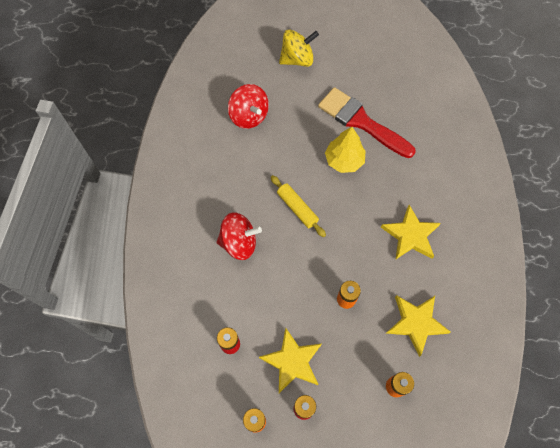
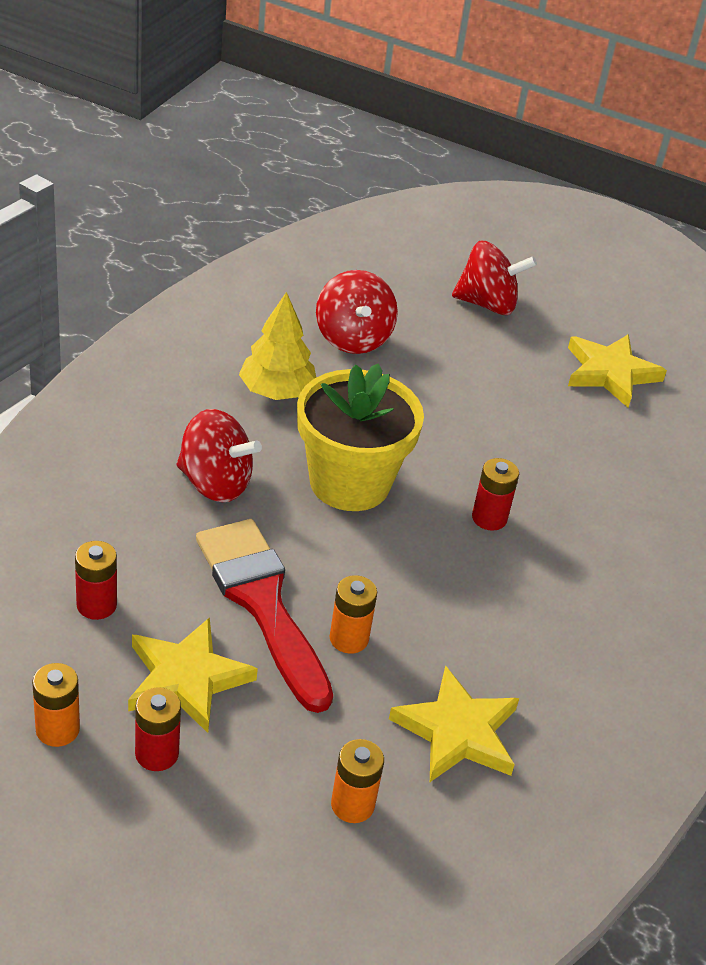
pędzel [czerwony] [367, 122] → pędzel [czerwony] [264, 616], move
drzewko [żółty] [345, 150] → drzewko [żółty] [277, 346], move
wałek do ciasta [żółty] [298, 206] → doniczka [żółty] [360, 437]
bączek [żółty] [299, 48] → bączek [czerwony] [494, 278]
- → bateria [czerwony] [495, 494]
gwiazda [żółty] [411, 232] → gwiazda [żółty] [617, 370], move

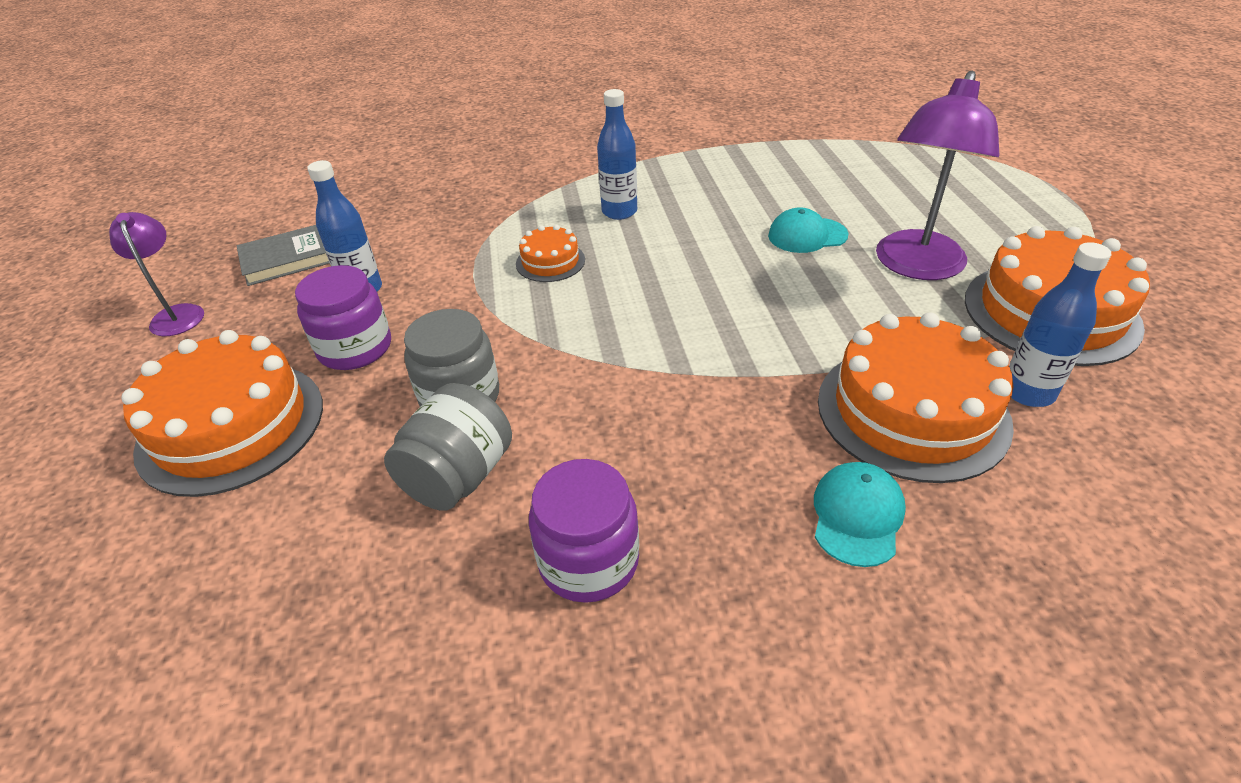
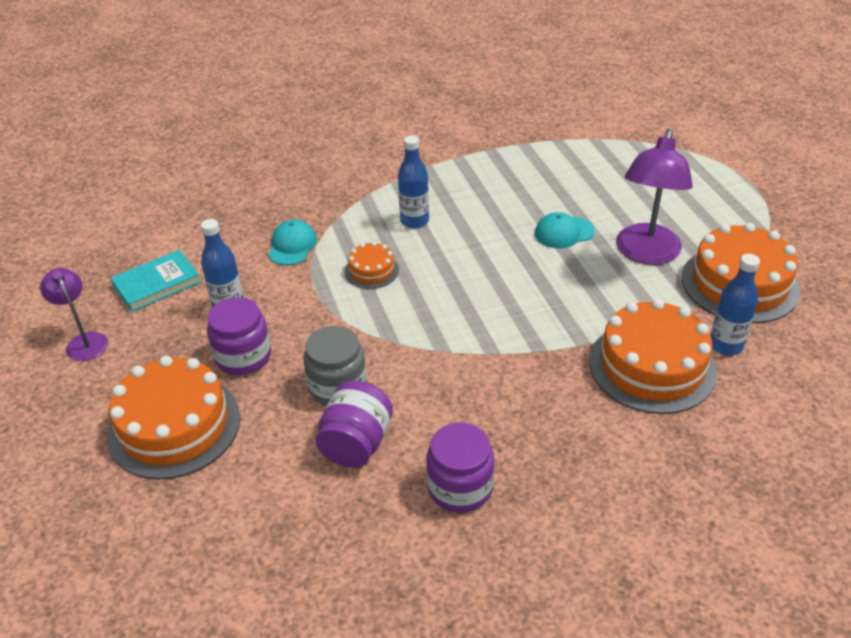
książka [szary] [283, 255] → książka [turkusowy] [156, 281]
czapka [turkusowy] [860, 514] → czapka [turkusowy] [292, 242], move
słoik [szary] [448, 447] → słoik [fioletowy] [354, 424]

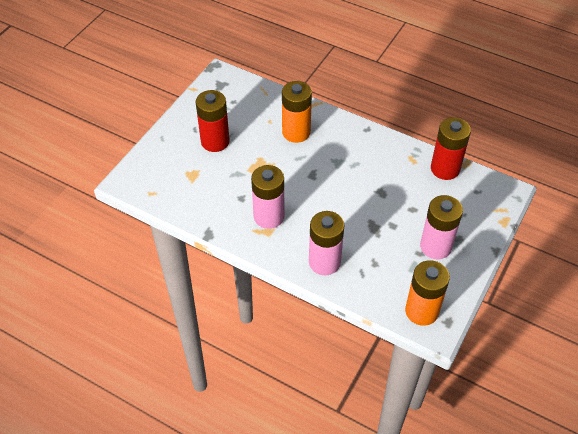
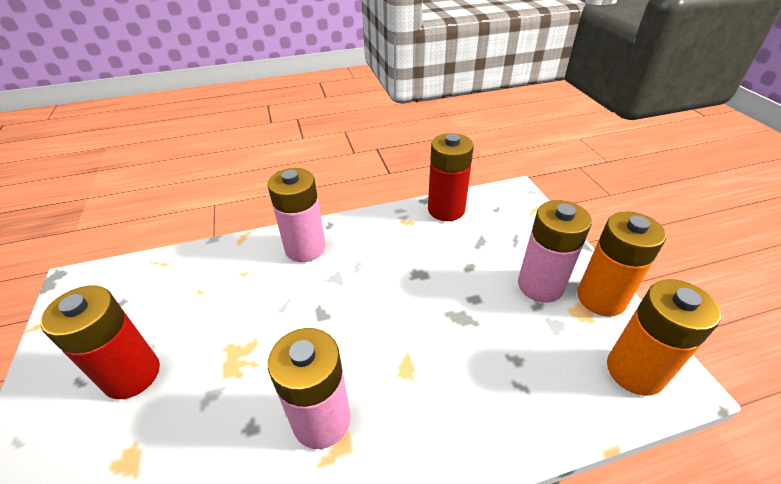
bateria [różowy] [326, 243] → bateria [różowy] [296, 215], move
bateria [pomarańczowy] [297, 112] → bateria [pomarańczowy] [621, 264], move

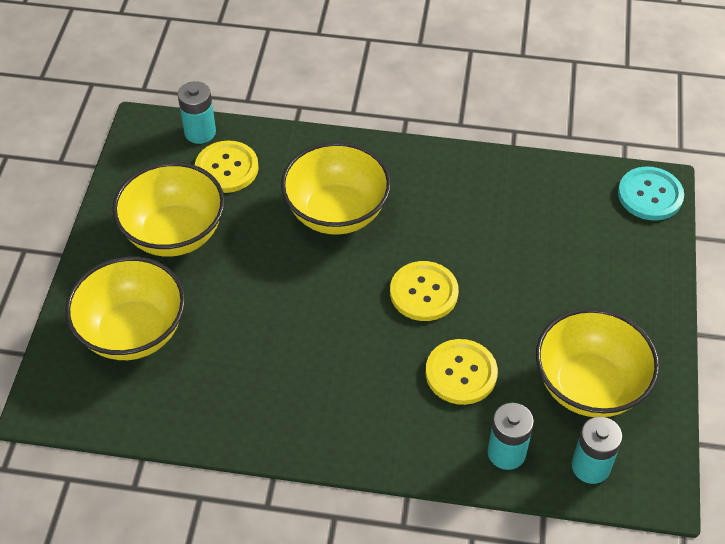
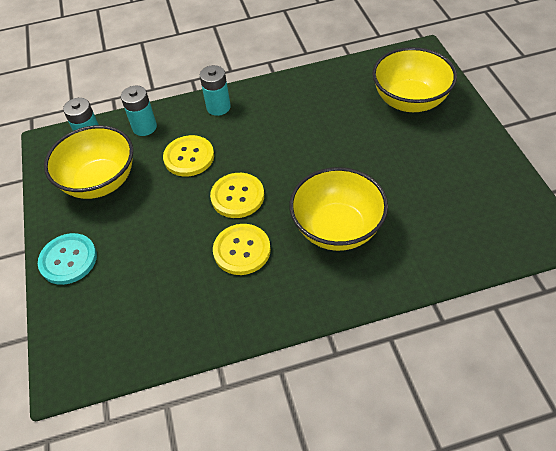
guzik [turkusowy] [651, 194] → guzik [turkusowy] [67, 259], move
bateria [turkusowy] [197, 112] → bateria [turkusowy] [215, 90], move
guzik [żółty] [227, 167] → guzik [żółty] [242, 249], move
miska [żółty] [169, 209] → -

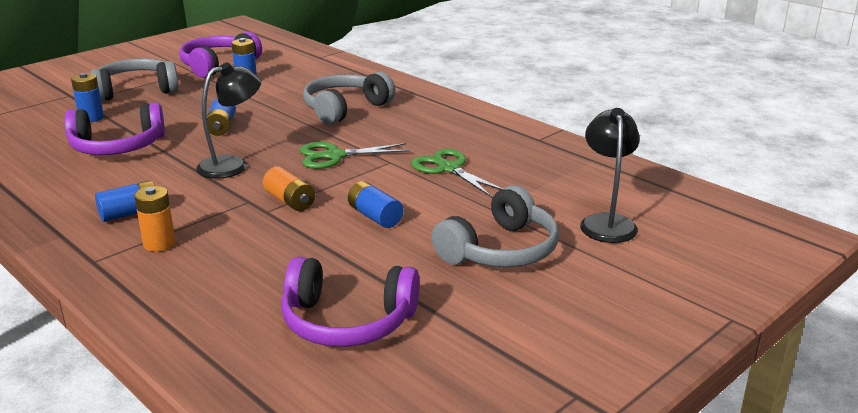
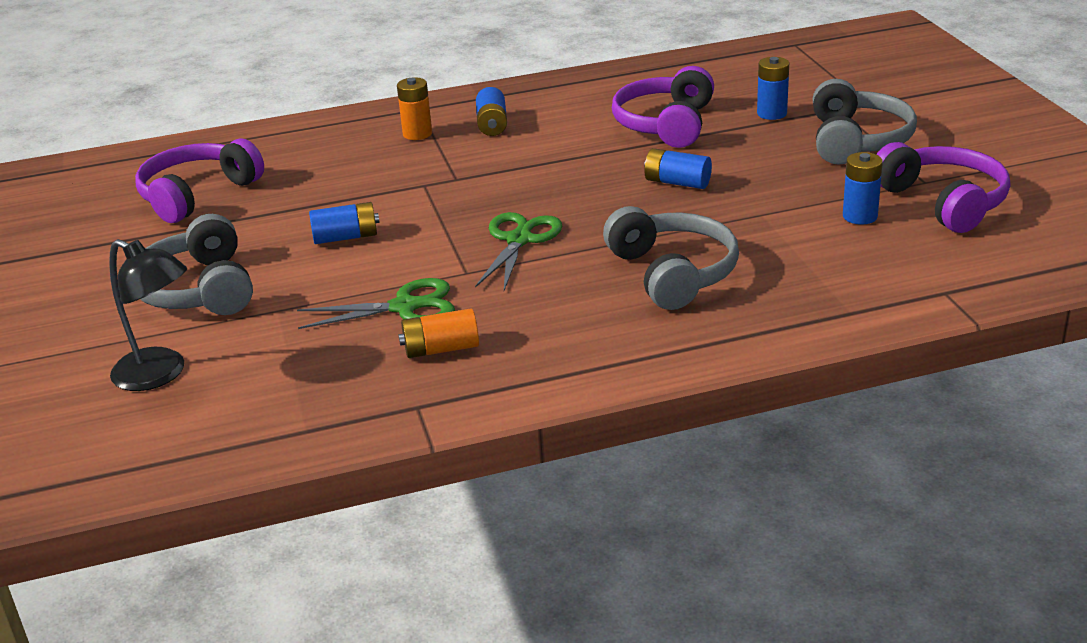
bateria [pomarańczowy] [289, 189] → bateria [pomarańczowy] [438, 333], move
lampka [czarny] [228, 120] → -

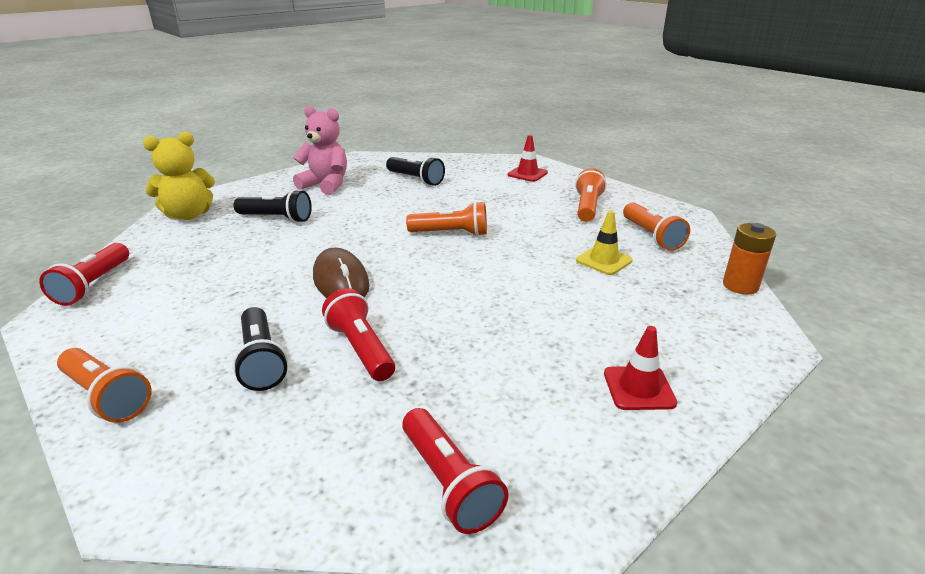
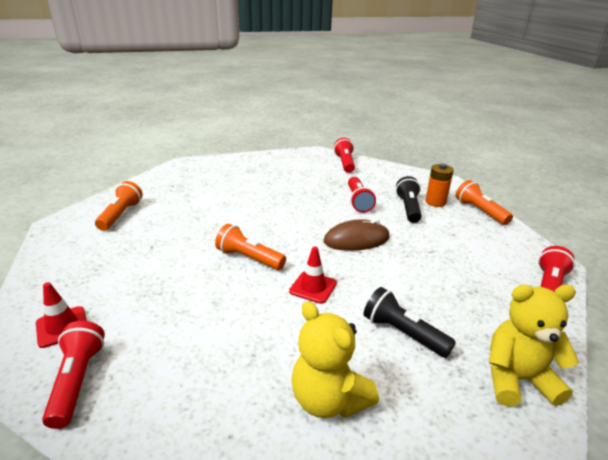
- → latarka [czerwony] [73, 375]
pachołek [czerwony] [640, 368] → pachołek [czerwony] [313, 275], move
miś [różowy] [320, 150] → miś [żółty] [335, 359]
myszka [brązowy] [341, 272] → myszka [brązowy] [357, 235], 75 degrees clockwise
bateria [pomarańczowy] [749, 259] → bateria [pomarańczowy] [439, 185], move
latarka [czarny] [415, 171] → -
latarka [pomarańczowy] [590, 195] → -
pachołek [żółty] [604, 243] → -

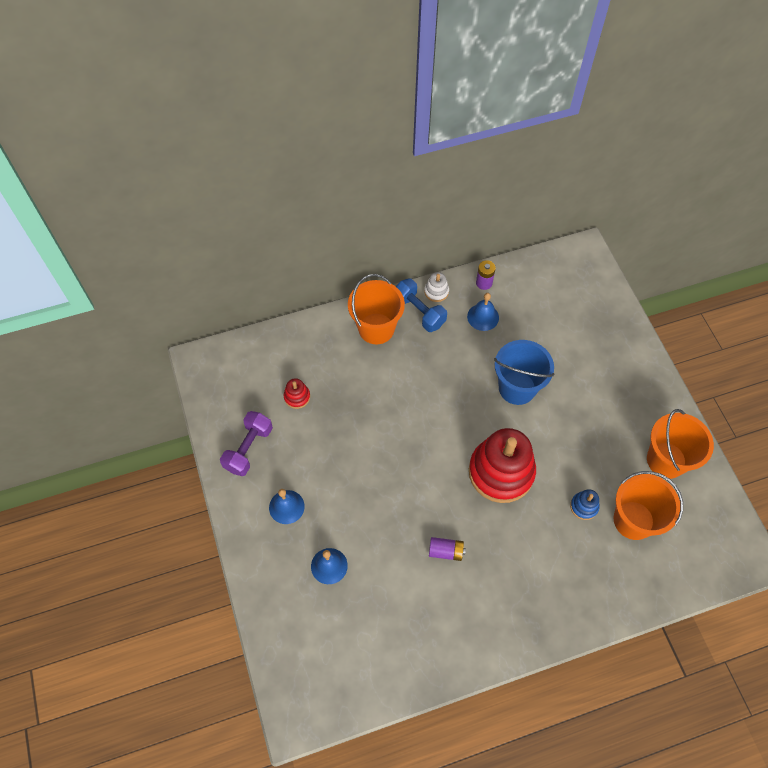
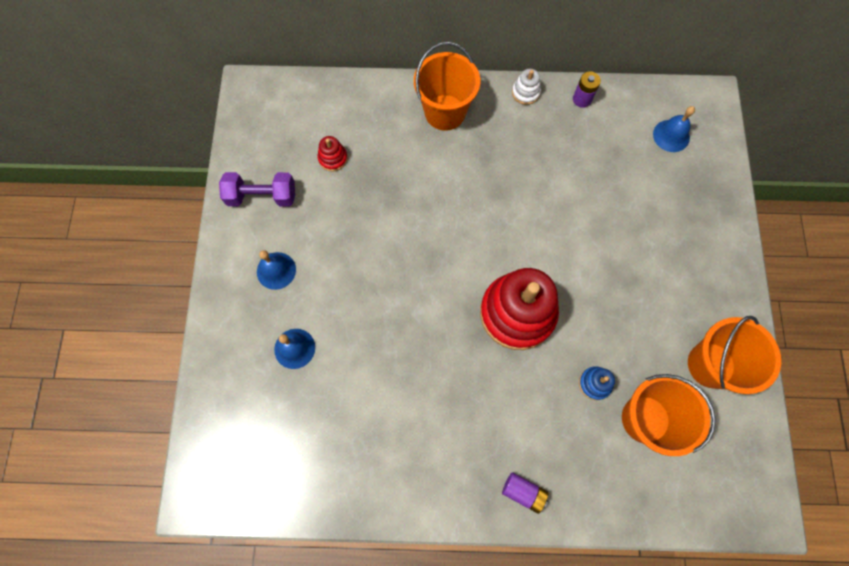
hantel [fioletowy] [246, 443] → hantel [fioletowy] [257, 189], 45 degrees clockwise
bateria [fioletowy] [447, 549] → bateria [fioletowy] [525, 493], move
dzwonek [niebieski] [483, 312] → dzwonek [niebieski] [674, 129], move
hantel [niebieski] [421, 305] → -
wiadro [niebieski] [524, 372] → -

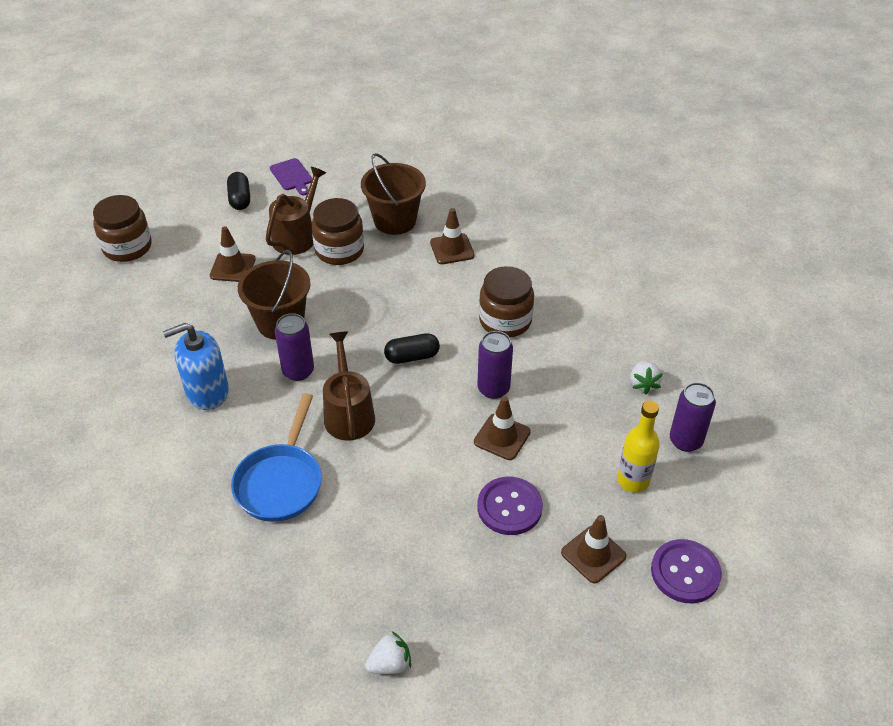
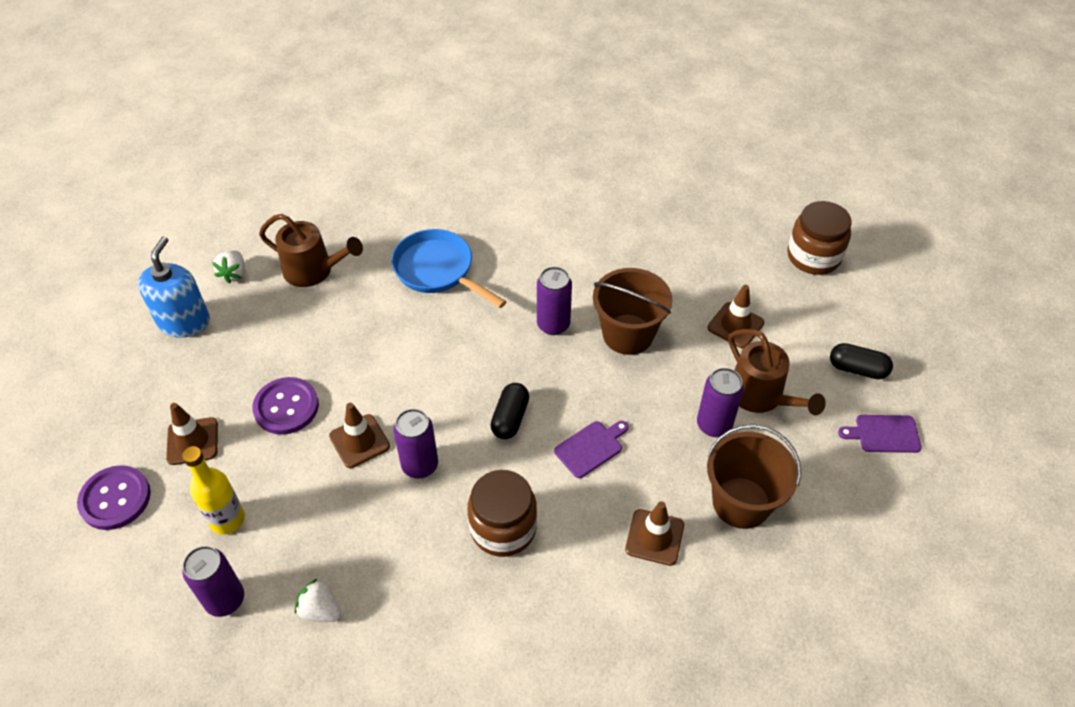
dozownik mydła [niebieski] [196, 366] → dozownik mydła [niebieski] [174, 287], move
konewka [brązowy] [349, 386] → konewka [brązowy] [311, 250], move
- → deska do krojenia [fioletowy] [591, 449]
słoik [brązowy] [338, 231] → puszka [fioletowy] [720, 402]

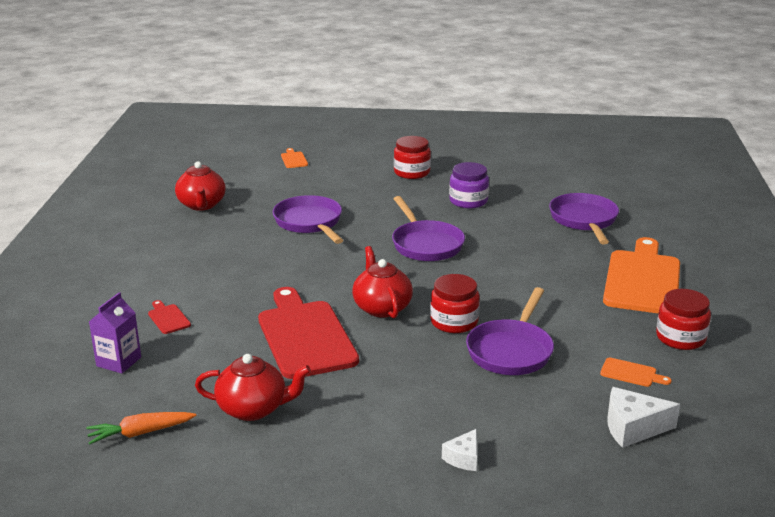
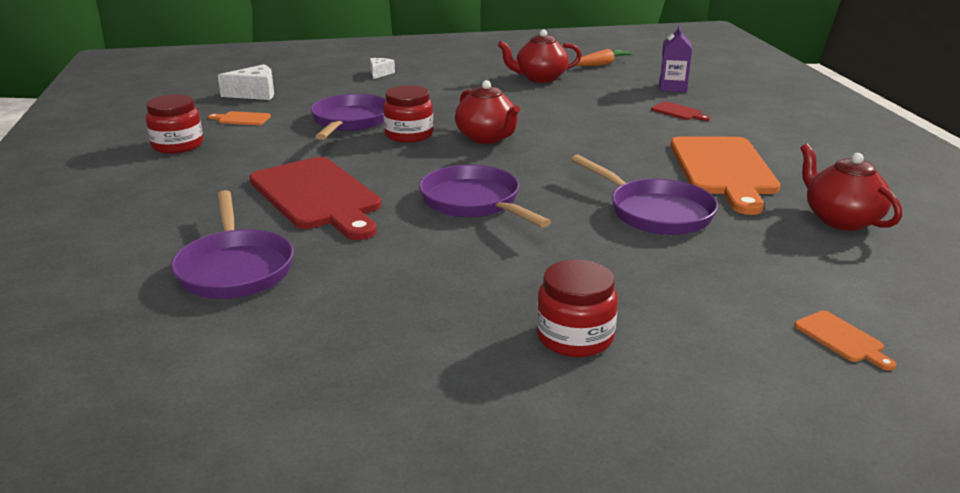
deska do krojenia [czerwony] [308, 333] → deska do krojenia [czerwony] [315, 198], move
deska do krojenia [pomarańczowy] [641, 275] → deska do krojenia [pomarańczowy] [725, 175], move
słoik [fioletowy] [469, 185] → -

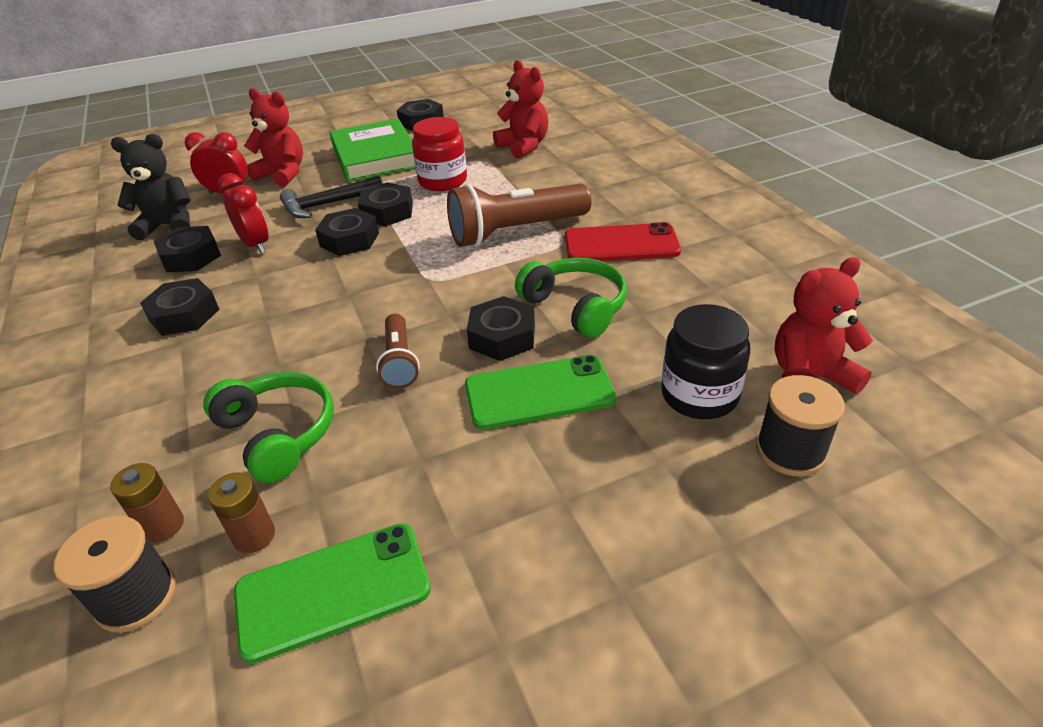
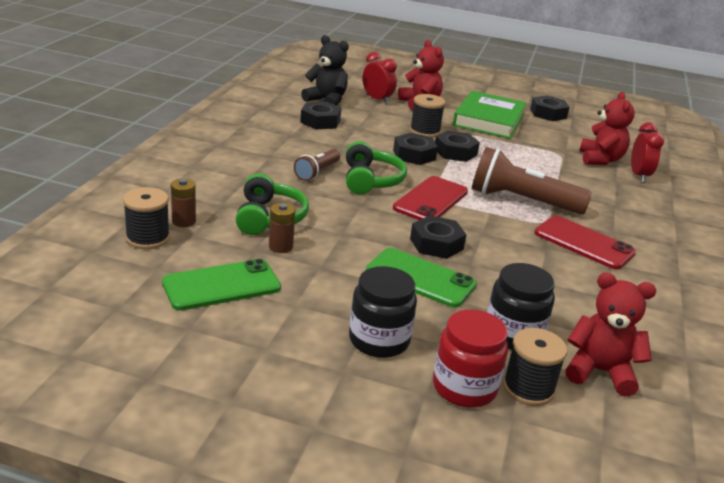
telefon [zielony] [332, 593] → telefon [zielony] [221, 284], 45 degrees counterclockwise
bateria [brązowy] [241, 512] → bateria [brązowy] [282, 228], move
latarka [brązowy] [398, 351] → latarka [brązowy] [317, 165], move
słuchawki [zielony] [571, 298] → słuchawki [zielony] [376, 168], move
- → słoik [czarny] [383, 312]
- → telefon [czerwony] [430, 198]
młotek [czarny] [331, 197] → szpulka [czarny] [427, 116]
słoik [czerwony] [439, 154] → słoik [czerwony] [470, 358], move
budzik [czerwony] [243, 213] → budzik [czerwony] [647, 152], move
nakrętka [czarny] [179, 307] → -

